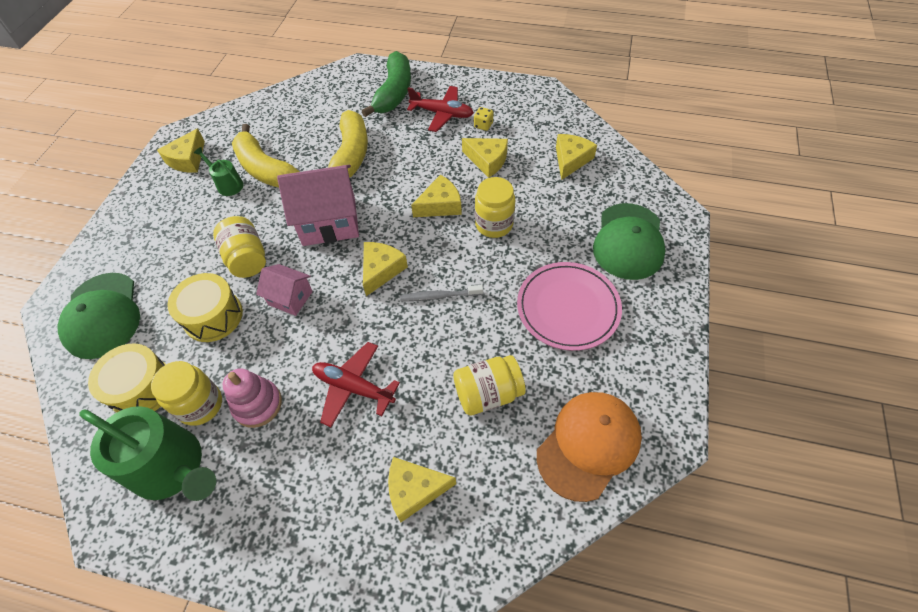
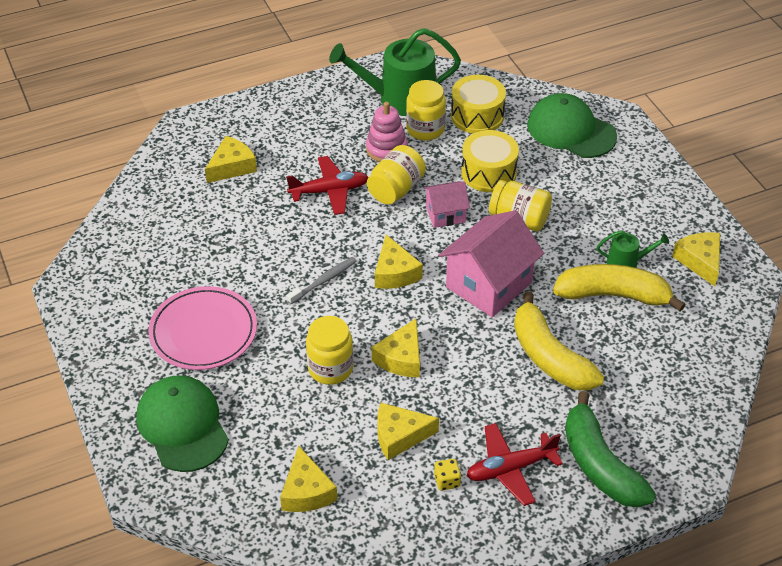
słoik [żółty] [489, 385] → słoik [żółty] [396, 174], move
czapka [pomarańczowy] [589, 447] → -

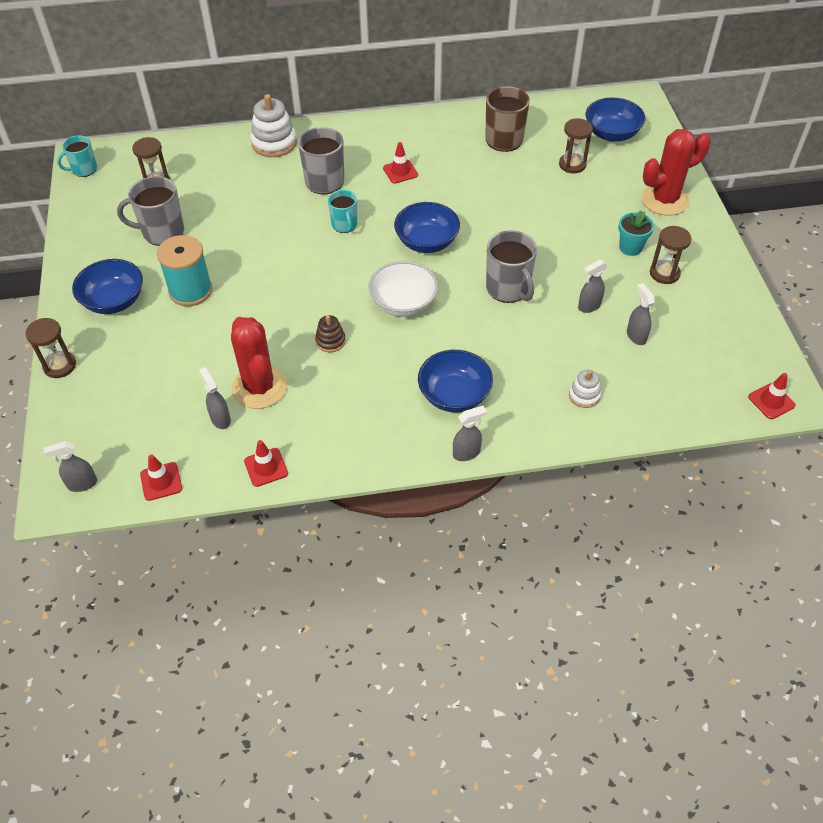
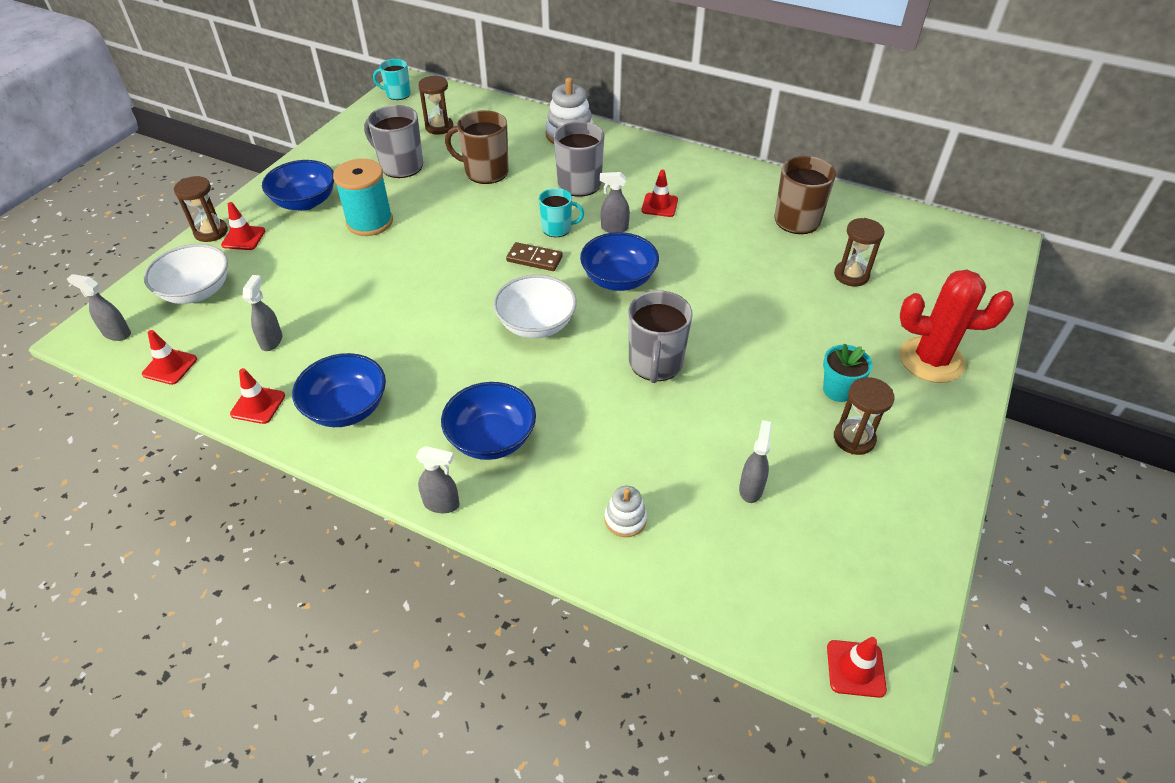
- → miska [biały] [186, 274]
- → pachołek [czerwony] [243, 226]
miska [niebieski] [615, 119] → miska [niebieski] [339, 390], move
- → kubek [brązowy] [477, 147]
- → kostka domina [brązowy] [534, 256]
kubek [turkusowy] [342, 211] → kubek [turkusowy] [561, 212], 105 degrees counterclockwise
spryskiwacz [szary] [593, 286] → spryskiwacz [szary] [615, 202], move
kaktus [czerwony] [259, 363] → -
zabawka nakładanka [brązowy] [330, 333] → -

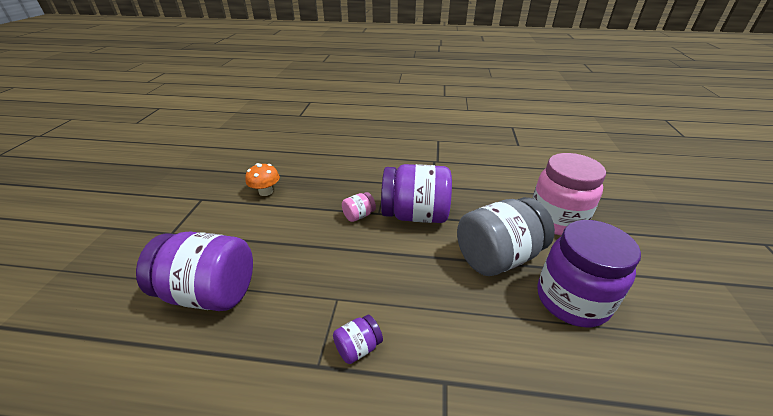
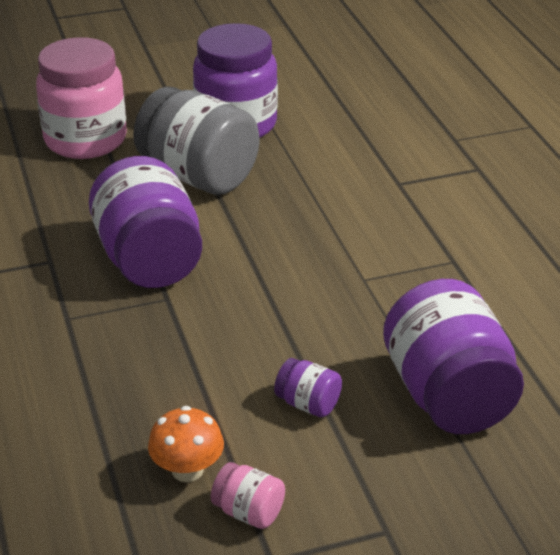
słoik [różowy] [359, 207] → słoik [różowy] [248, 495], move
słoik [fioletowy] [358, 339] → słoik [fioletowy] [308, 387], move

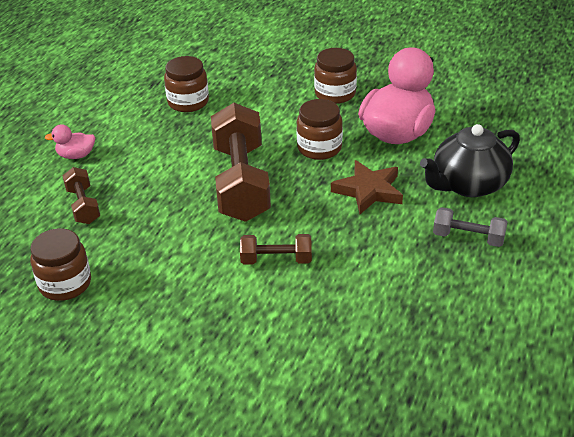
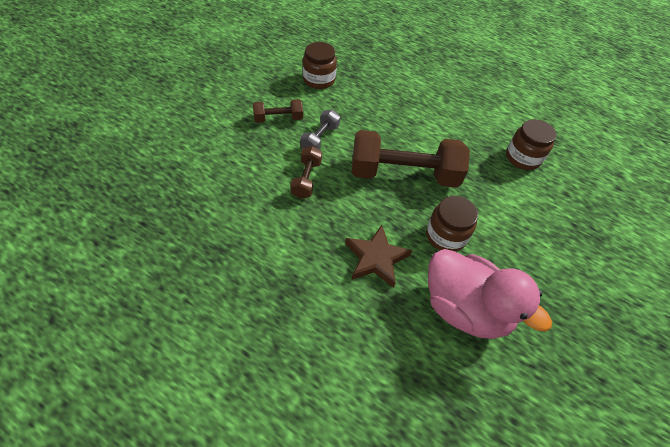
hantel [brązowy] [81, 195] → hantel [brązowy] [278, 111], move
hantel [szary] [470, 227] → hantel [szary] [320, 130], move
kaczka [różowy] [70, 141] → -
słoik [brązowy] [335, 76] → -
imbryk [czarny] [470, 160] → -

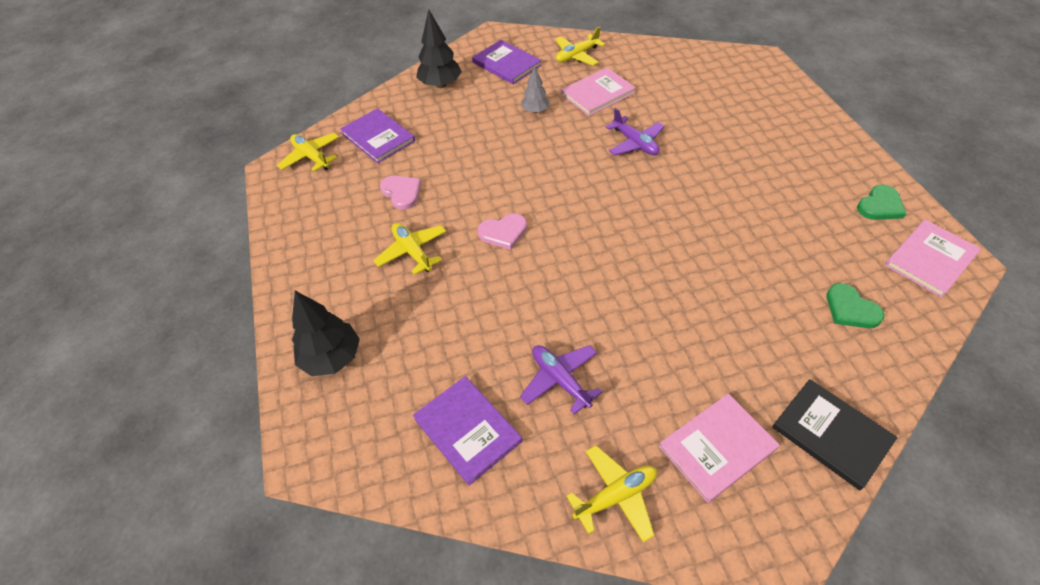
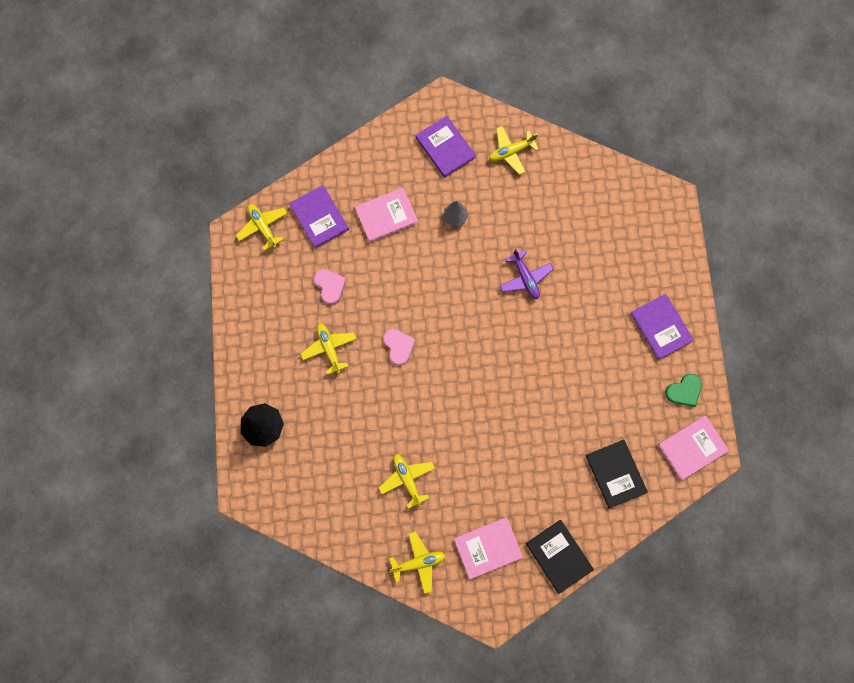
książka [różowy] [598, 92] → książka [różowy] [386, 215], move
samolot [fioletowy] [561, 379] → samolot [żółty] [407, 481]
serce [różowy] [502, 231] → serce [różowy] [399, 347], 105 degrees counterclockwise
serce [zielony] [855, 305] → książka [czarny] [616, 474]
książka [fioletowy] [467, 431] → książka [fioletowy] [662, 327], move
drzewko [czarny] [439, 49] → -

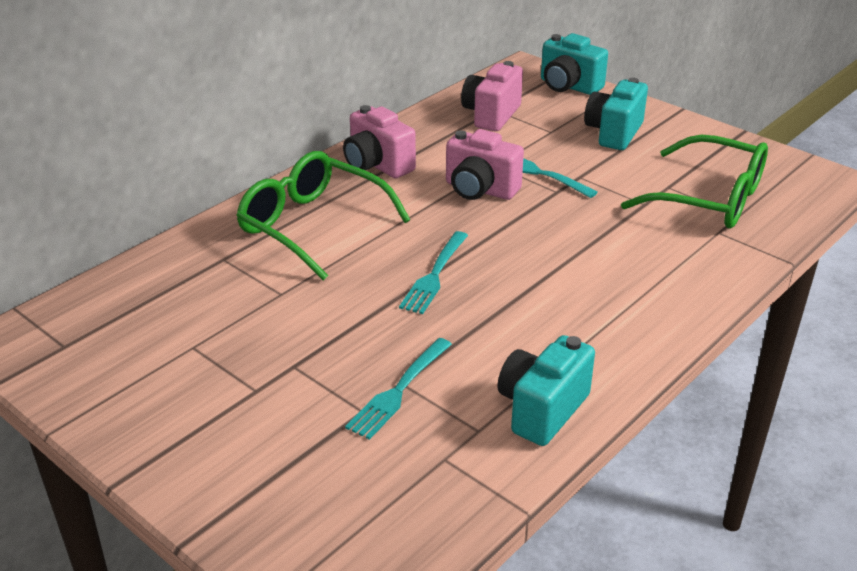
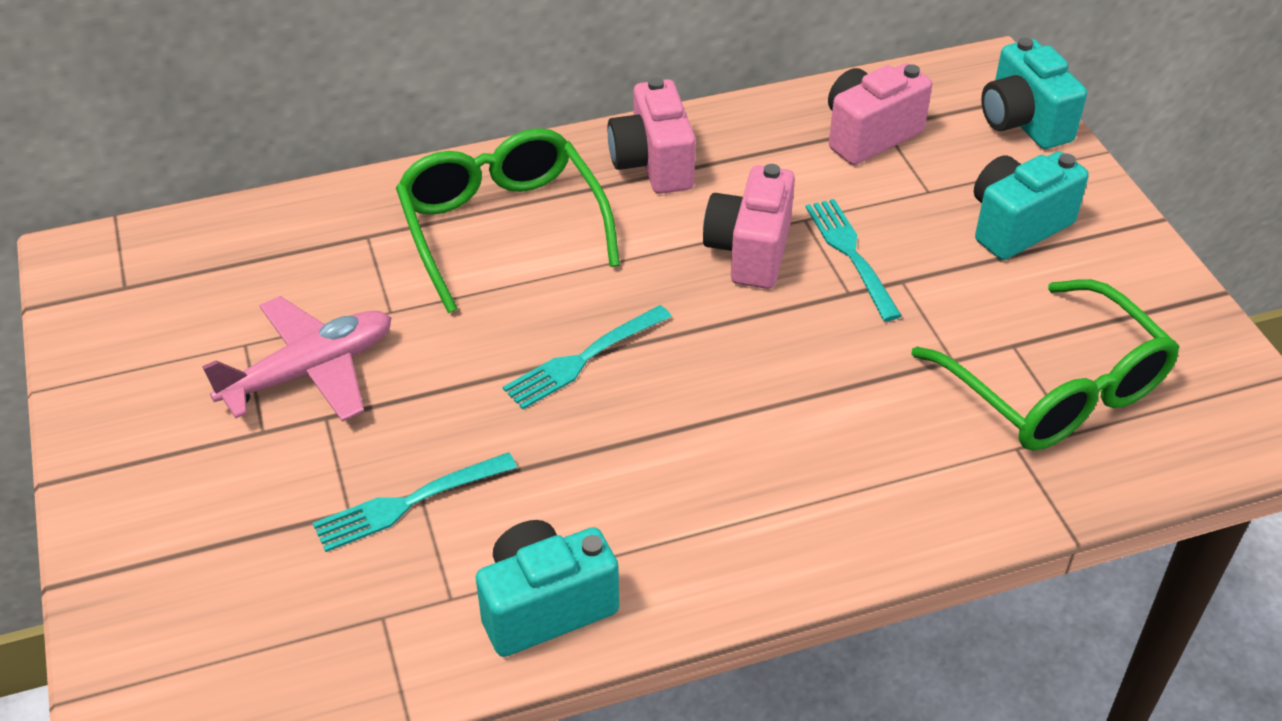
- → samolot [różowy] [297, 359]
aparat fotograficzny [różowy] [485, 164] → aparat fotograficzny [różowy] [749, 226], 45 degrees clockwise

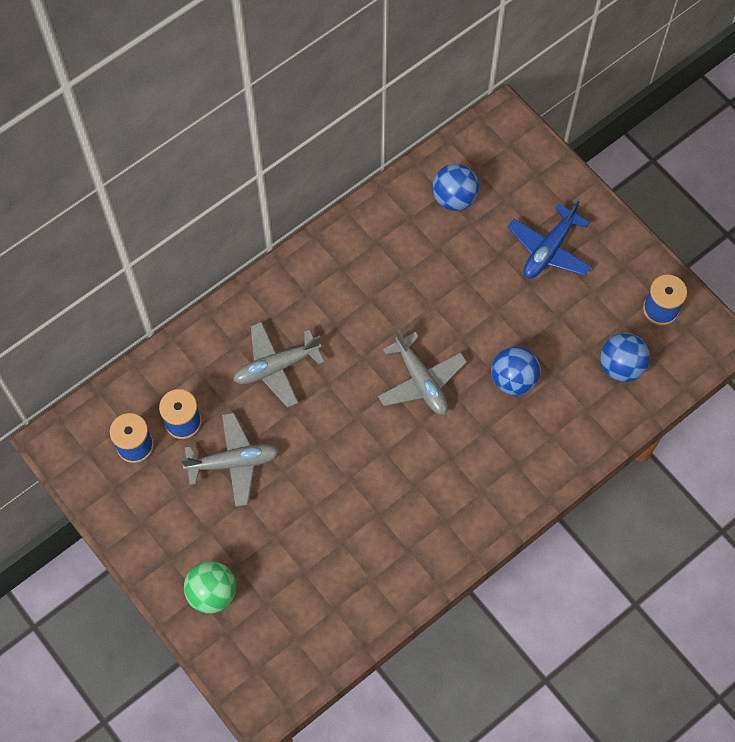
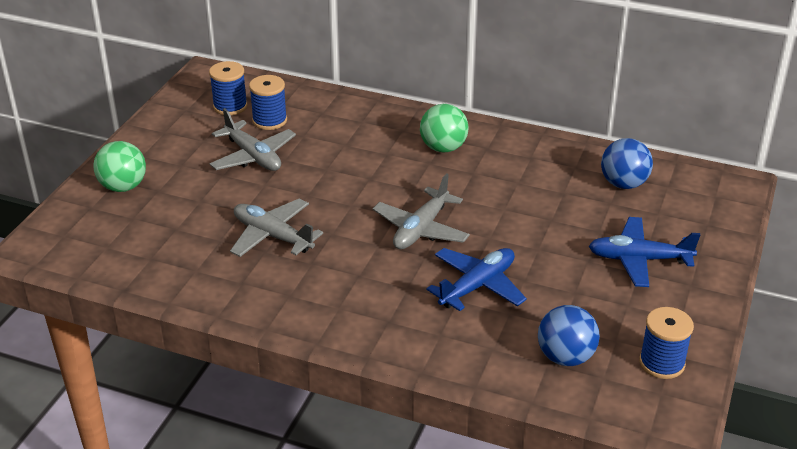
samolot [szary] [278, 365] → samolot [szary] [276, 228], move
- → piłka [zielony] [444, 128]
piłka [niebieski] [516, 370] → samolot [niebieski] [477, 279]

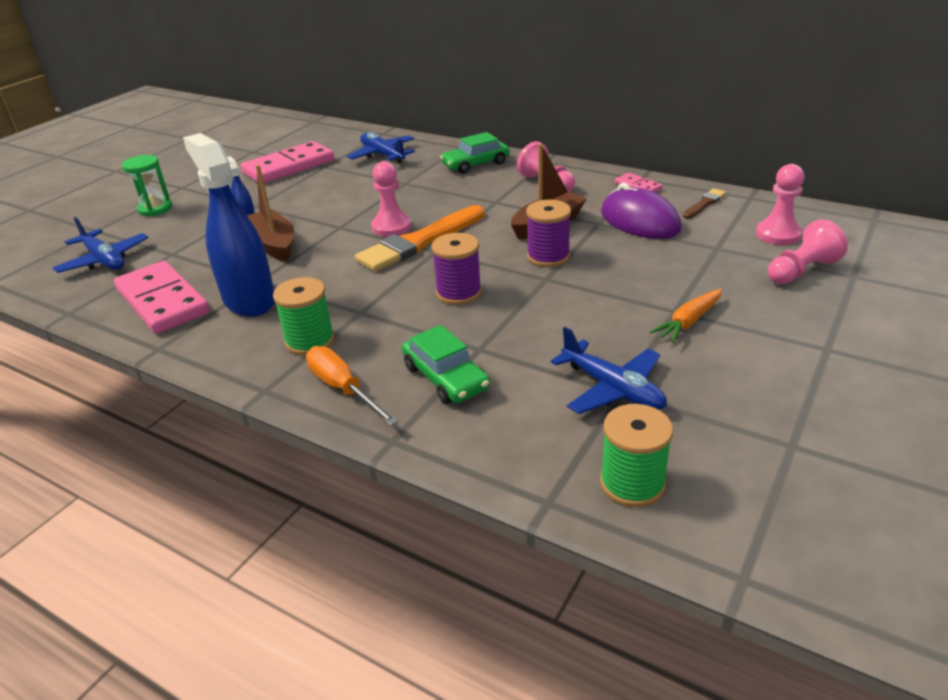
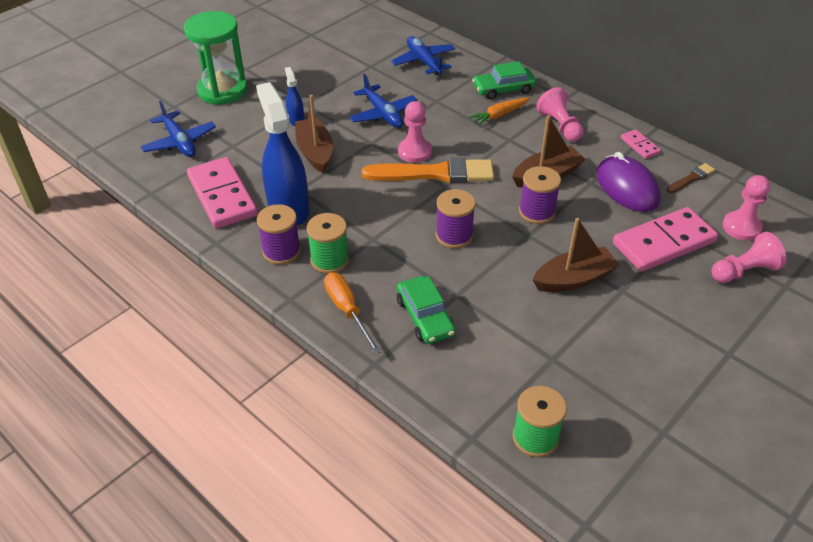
klepsydra [zielony] [147, 185] → klepsydra [zielony] [215, 58], x1.73
- → szpulka [fioletowy] [279, 234]
samolot [niebieski] [609, 370] → samolot [niebieski] [383, 101], move
pędzel [pomarańczowy] [420, 238] → pędzel [pomarańczowy] [428, 170], 150 degrees counterclockwise
marchewka [pomarańczowy] [686, 316] → marchewka [pomarańczowy] [499, 111], move
- → łódka [brązowy] [576, 255]
kostka domina [różowy] [287, 162] → kostka domina [różowy] [665, 239], move

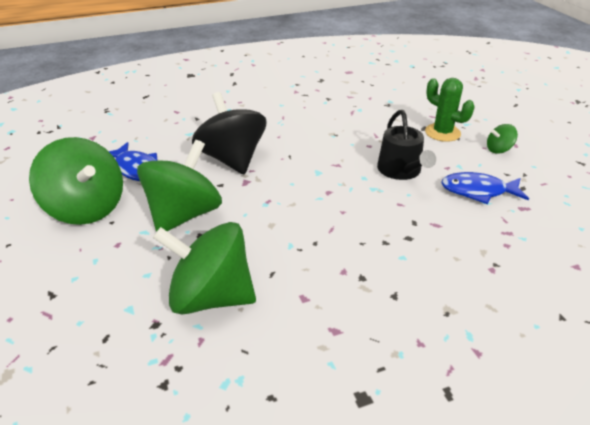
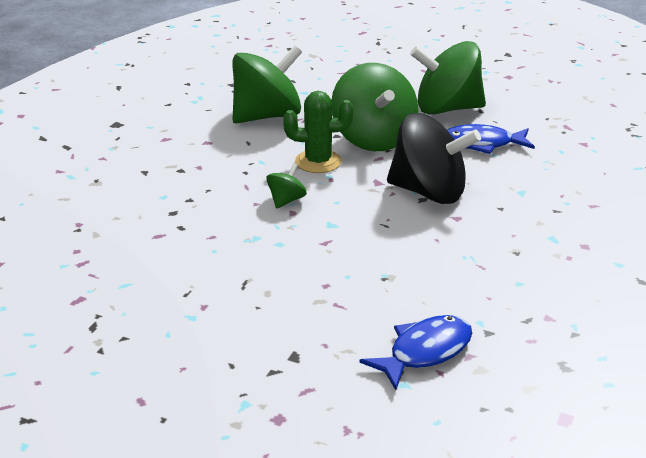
bączek [zielony] [502, 139] → bączek [zielony] [286, 186], move
kaktus [zielony] [449, 110] → kaktus [zielony] [318, 132], move
ryba [niebieski] [485, 188] → ryba [niebieski] [415, 352], move
konewka [czarny] [406, 145] → -

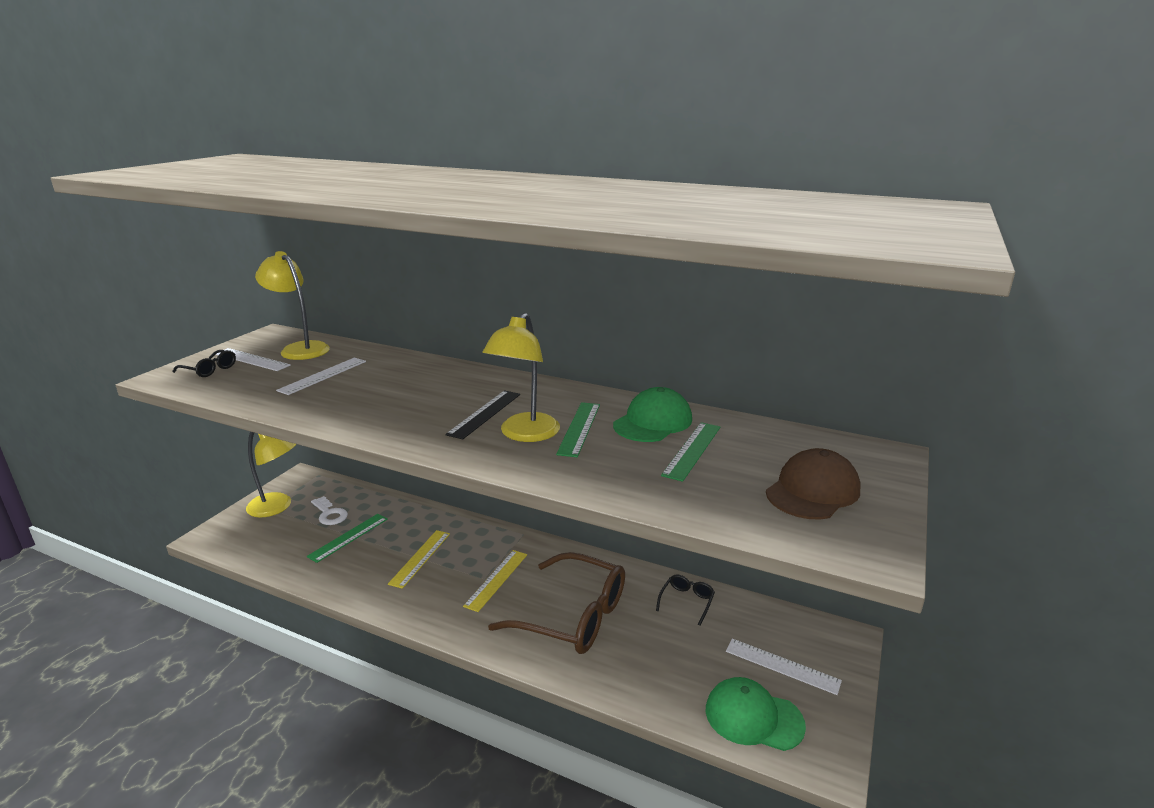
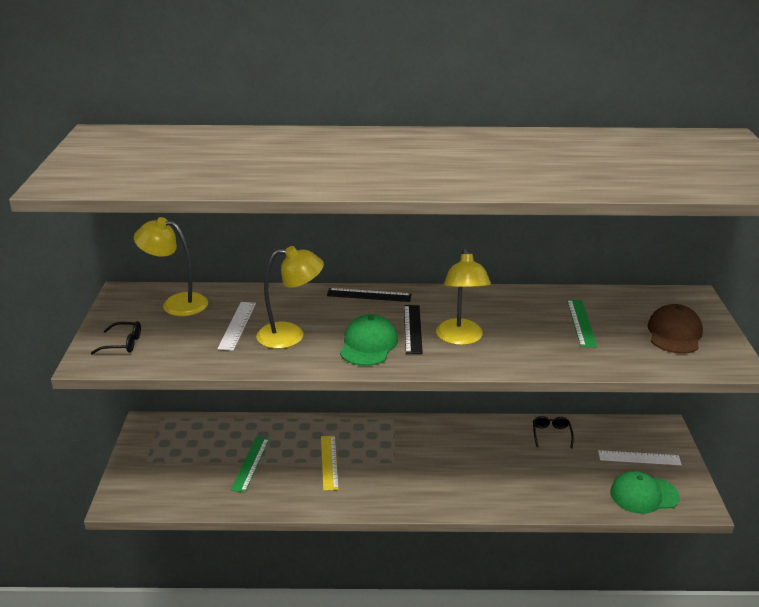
lampka [żółty] [271, 474] → lampka [żółty] [290, 297], move
- → linijka [czarny] [369, 295]
czapka [zielony] [652, 414] → czapka [zielony] [369, 340], move
linijka [biały] [253, 359] → -
klucz [biały] [329, 510] → -
linijka [żółty] [495, 581] → -
okulary [brązowy] [556, 603] → -
linijka [zielony] [578, 429] → -

